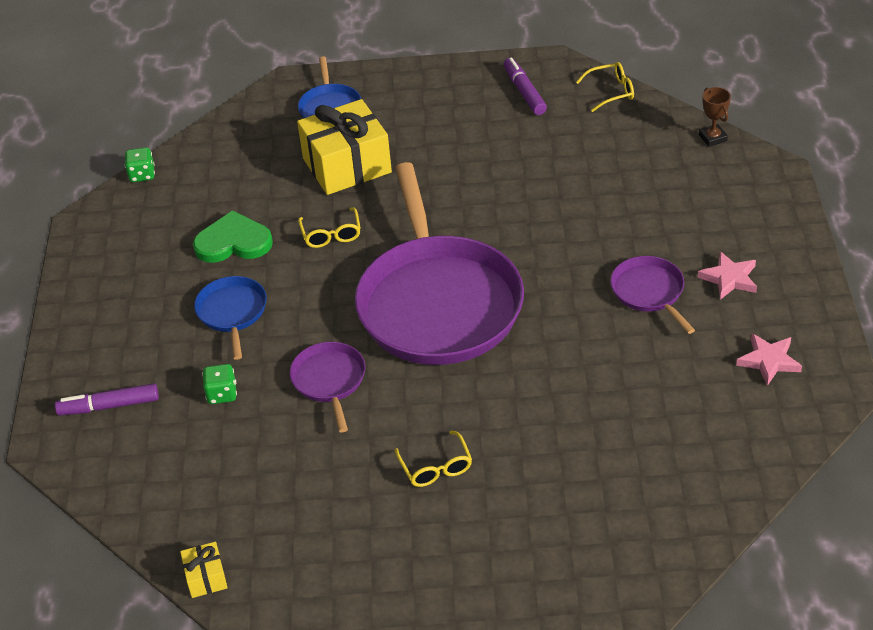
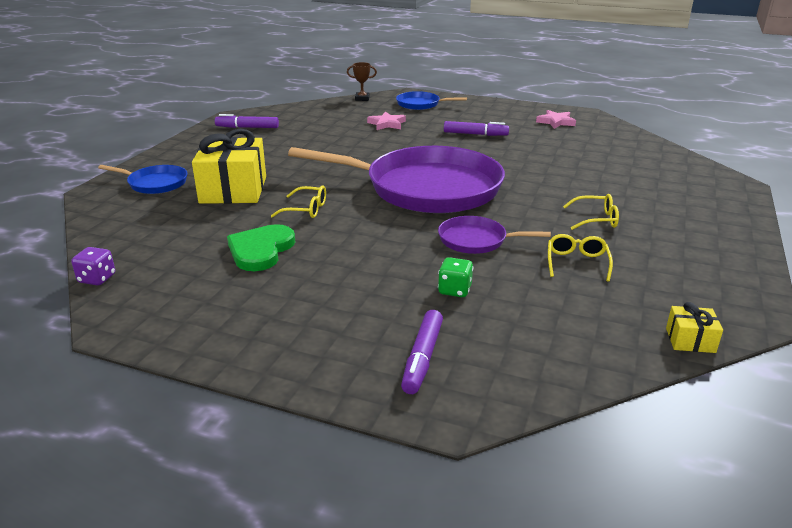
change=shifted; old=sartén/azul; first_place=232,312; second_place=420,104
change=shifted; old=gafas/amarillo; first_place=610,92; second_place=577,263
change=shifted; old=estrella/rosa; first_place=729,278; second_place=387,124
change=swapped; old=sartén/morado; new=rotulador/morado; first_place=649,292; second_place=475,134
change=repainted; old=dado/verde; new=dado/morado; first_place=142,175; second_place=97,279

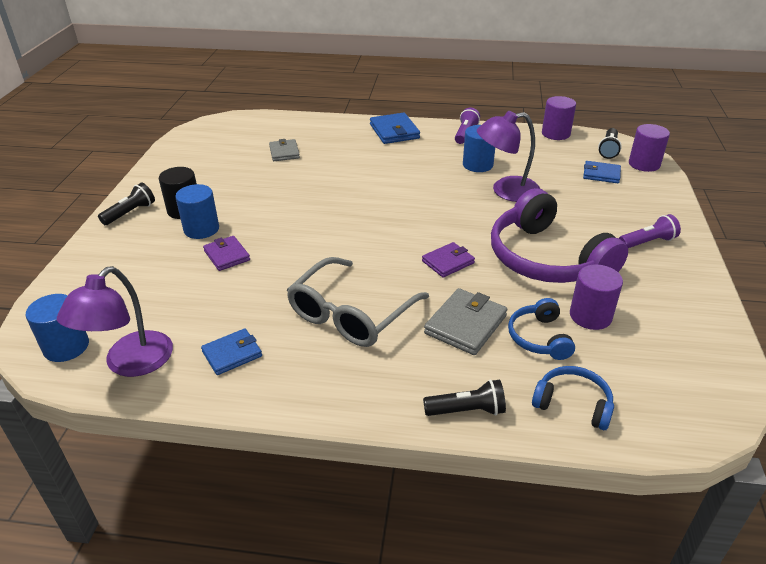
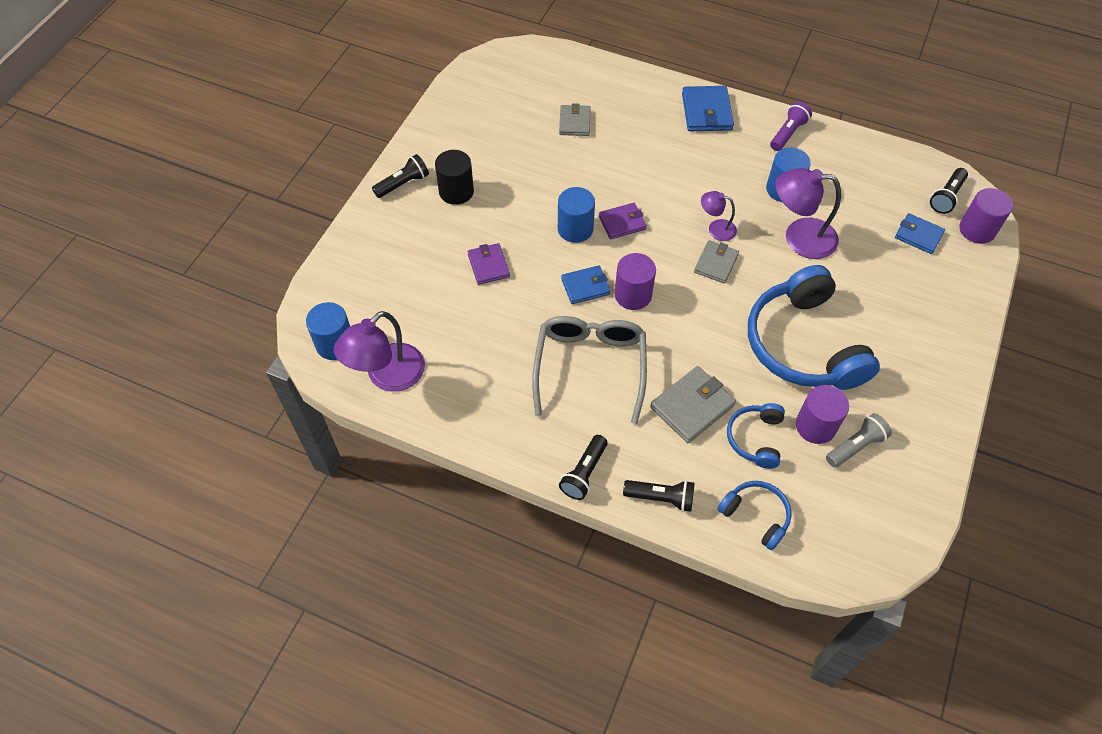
change=gone; old=lámpara de mano/morado; first_place=647,242
change=new; new=lámpara de mano/negro; second_place=584,473
change=new; new=cartera/gris; second_place=716,263
change=new; new=lámpara/morado; second_place=716,228
change=new; new=lámpara de mano/gris; second_place=856,446
change=shifted; old=cilindro/azul; first_place=201,229; second_place=575,229
change=shifted; old=cartera/azul; first_place=232,354; second_place=585,286
change=shifted; old=cartera/morado; first_place=448,262; second_place=622,223
change=shifted; old=cilindro/morado; first_place=555,134; second_place=633,295
change=repainted; old=auriculares/morado; new=auriculares/azul; first_place=547,259; second_place=803,344
change=rotated; old=gafas/gris; first_place=351,314; second_place=590,367; degrees=135

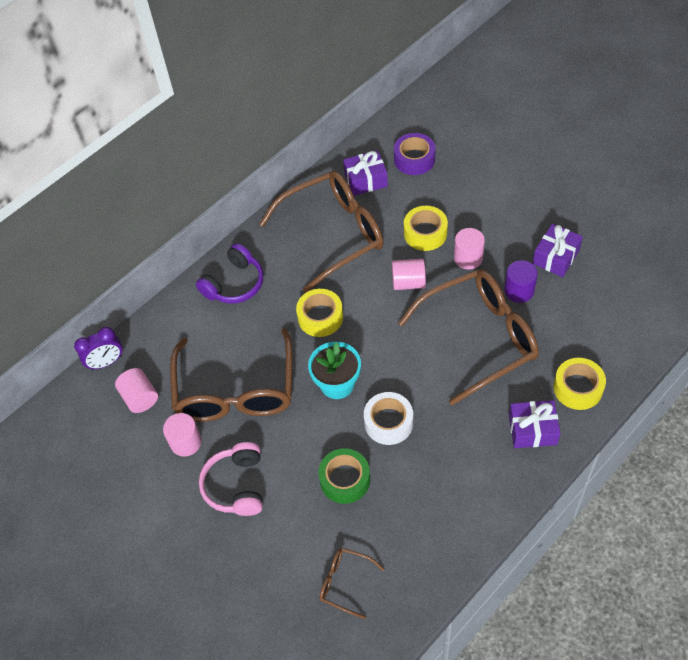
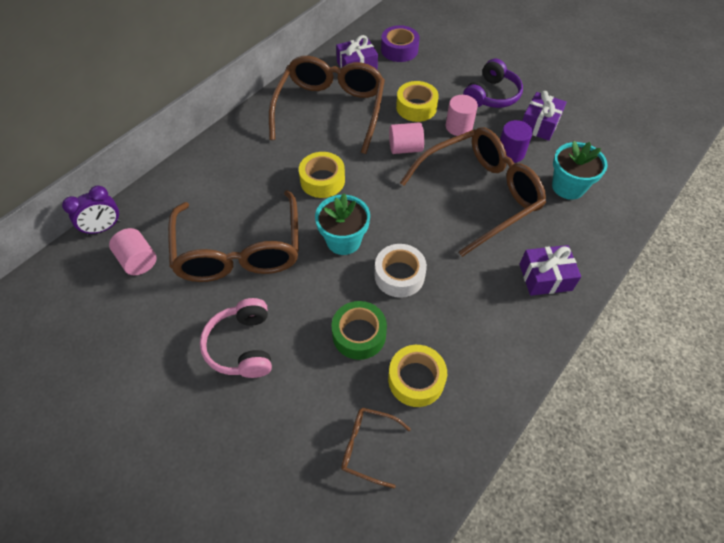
change=gone; old=cilindro/rosa; first_place=186,442
change=new; new=maceta/turquesa; second_place=568,187
change=shifted; old=auriculares/morado; first_place=234,284; second_place=492,95
change=shifted; old=cinta adhesiva/amarillo; first_place=578,388; second_place=416,379
change=rotated; old=gafas/marrón; first_place=334,234; second_place=330,109; degrees=-45

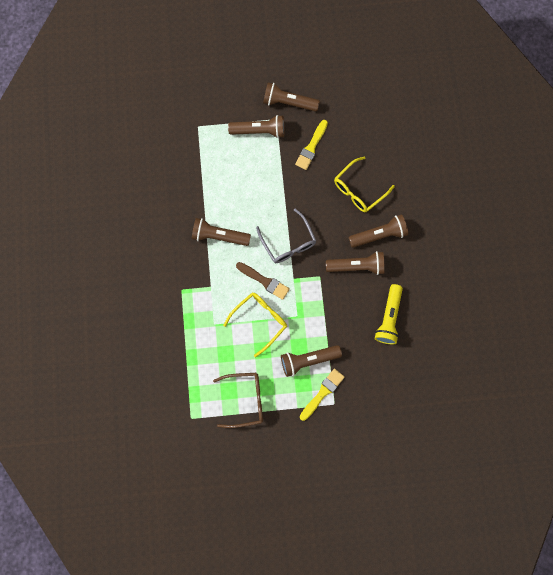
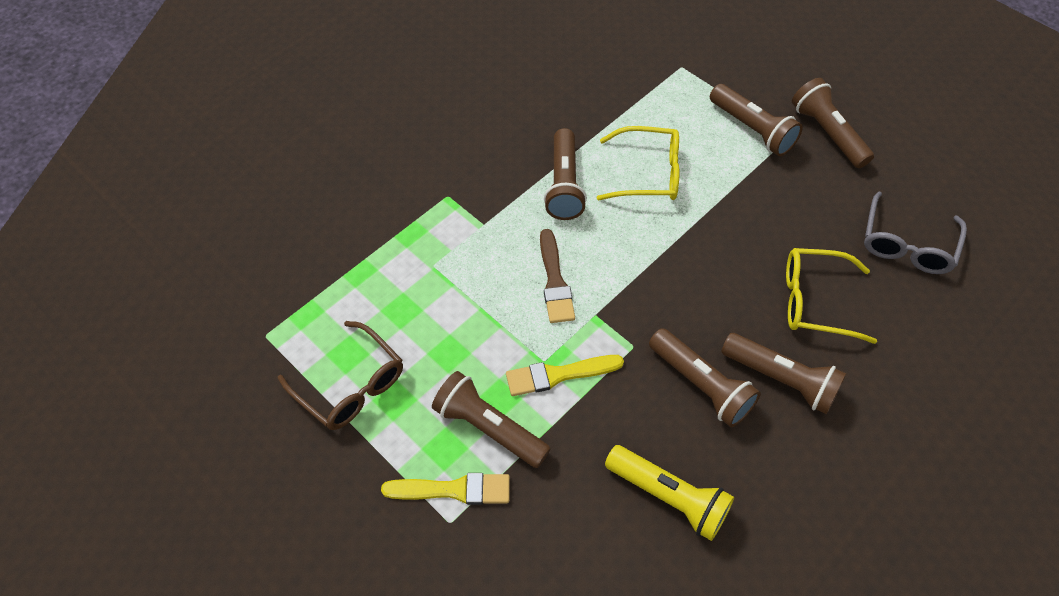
change=shifted; old=gafas/amarillo; first_place=259,321; second_place=647,173
change=shifted; old=gafas/gris; first_place=288,242; second_place=907,244
change=shifted; old=pincel/amarillo; first_place=311,147; second_place=558,375
change=rotated; old=lámpara de mano/marrón; first_place=219,236; second_place=564,185; degrees=-150
change=rotated; old=lámpara de mano/amarillo; first_place=388,318; second_place=669,497; degrees=-120

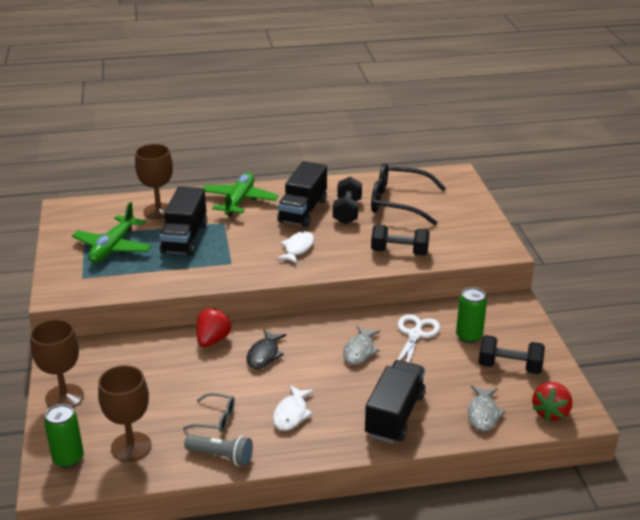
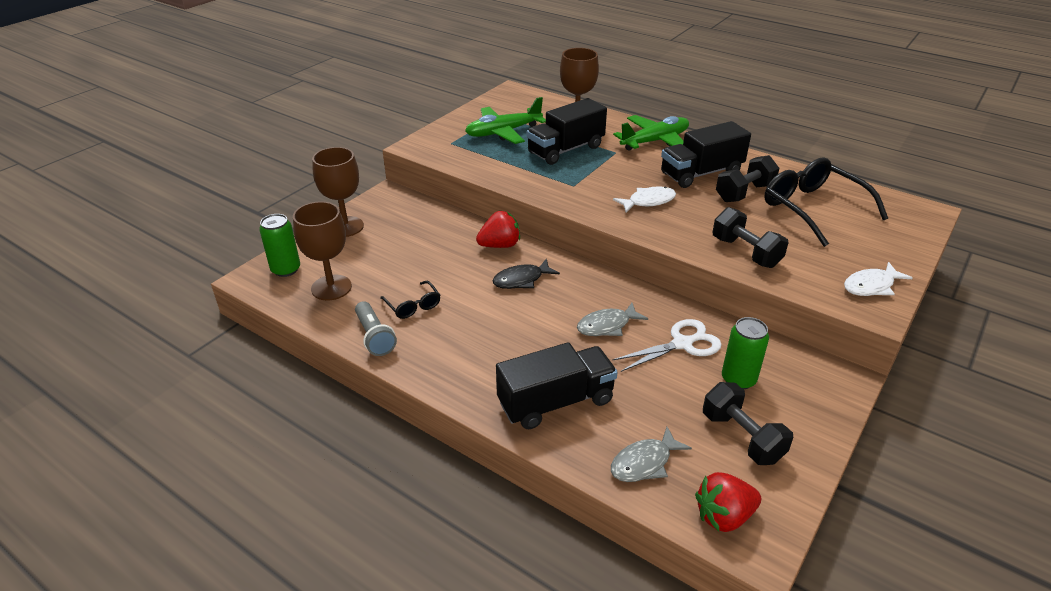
change=shifted; old=pez/blanco; first_place=291,414; second_place=871,286
change=repainted; old=gafas/gris; new=gafas/negro; first_place=215,419; second_place=413,306

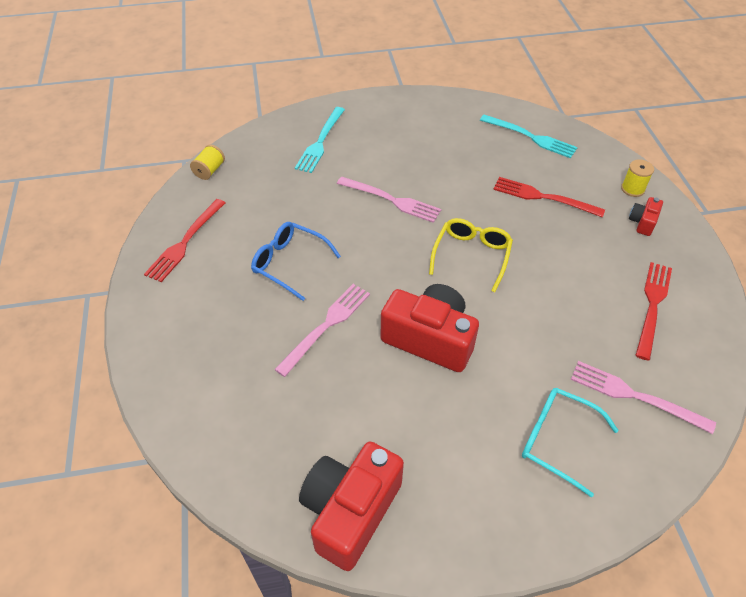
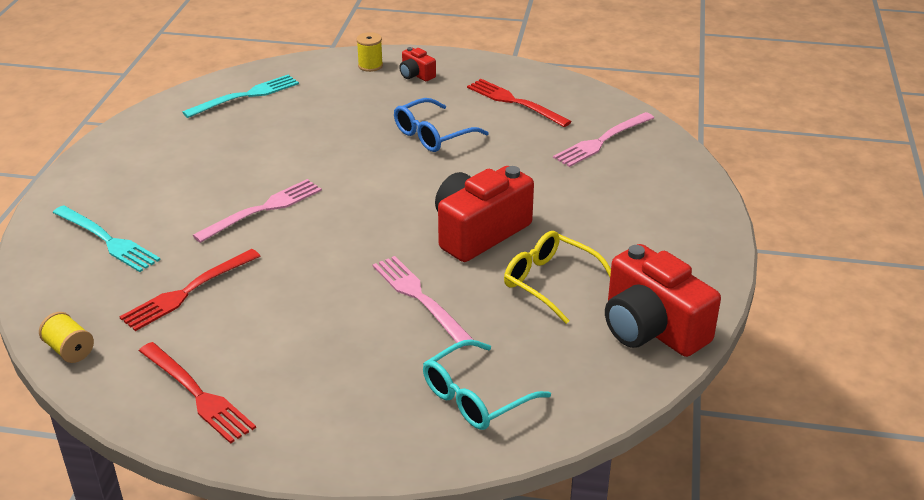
change=shifted; old=gafas/azul; first_place=289,263; second_place=433,135
change=shifted; old=gafas/amarillo; first_place=471,256; second_place=550,282
change=shifted; old=tenedor/rojo; first_place=542,197; second_place=187,292
change=shifted; old=gafas/turquesa; first_place=557,440; second_place=476,397

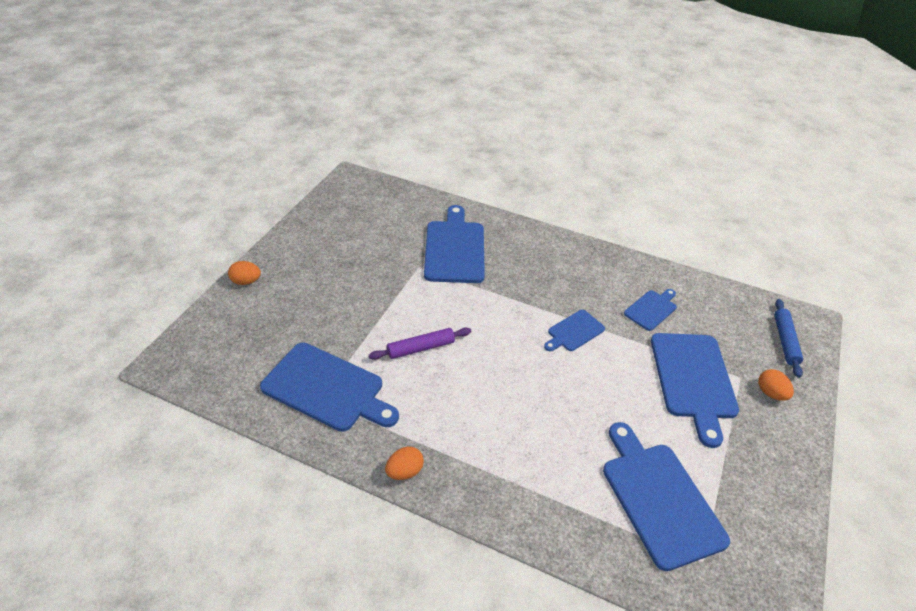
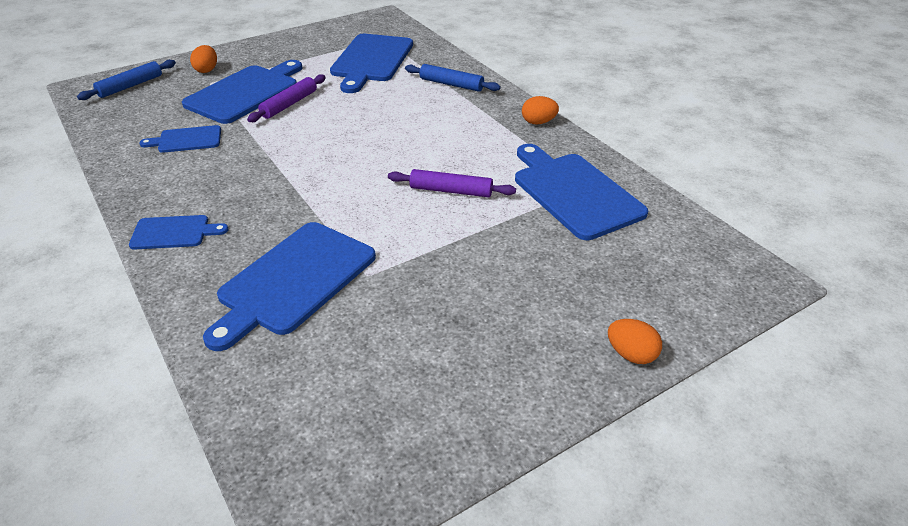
change=new; new=rodillo/morado; second_place=289,104
change=new; new=rodillo/azul; second_place=451,84
change=shifted; old=tabla de cortar/azul; first_place=574,331; second_place=173,232

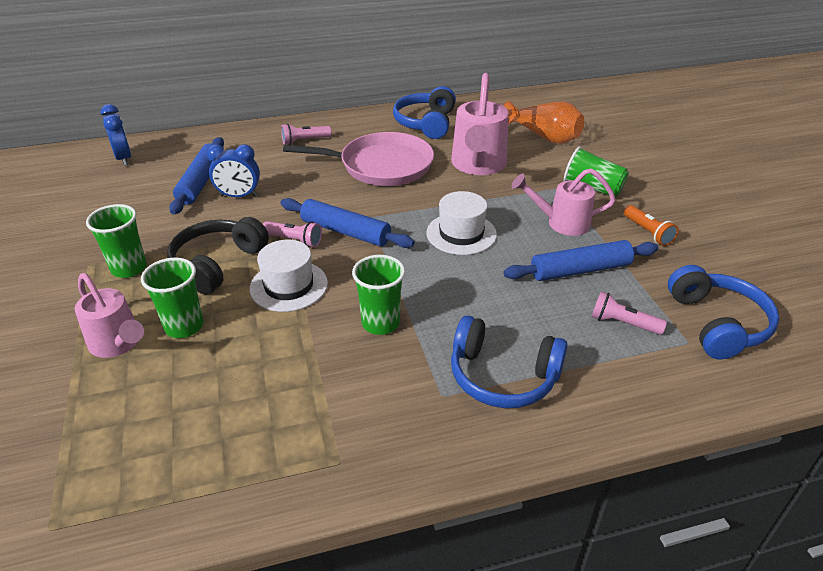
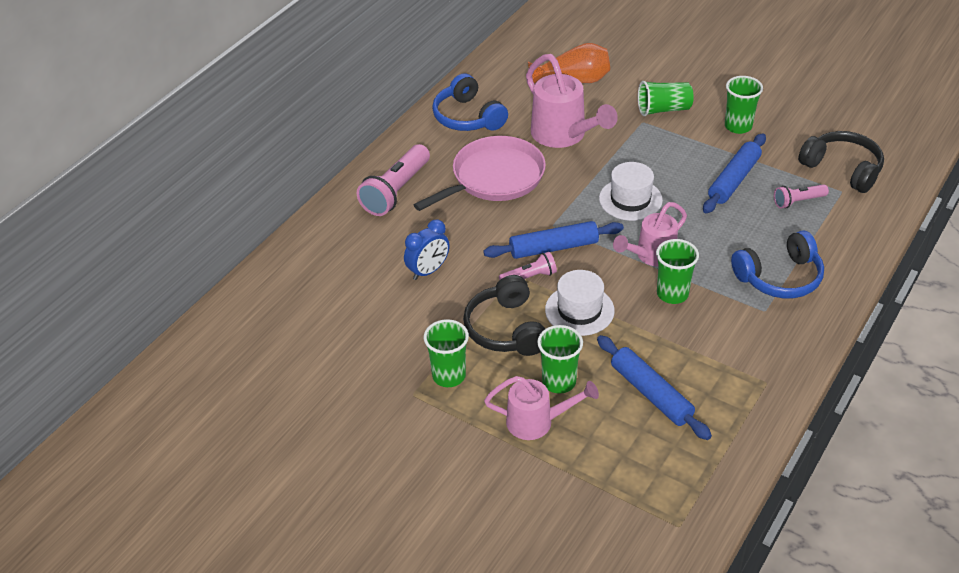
change=gone; old=despertador/azul; first_place=124,158
change=shifted; old=rodillo/azul; first_place=200,182; second_place=651,393
change=shifted; old=regadera/rosa; first_place=561,223; second_place=651,256
change=swapped; old=lámpara de mano/naranja; new=vaso/verde; first_place=648,232; second_place=738,126
change=repainted; old=auriculares/azul; new=auriculares/negro; first_place=717,323; second_place=842,169
change=scaled; old=lámpara de mano/rosa; first_place=304,141; second_place=396,191; factor=1.83

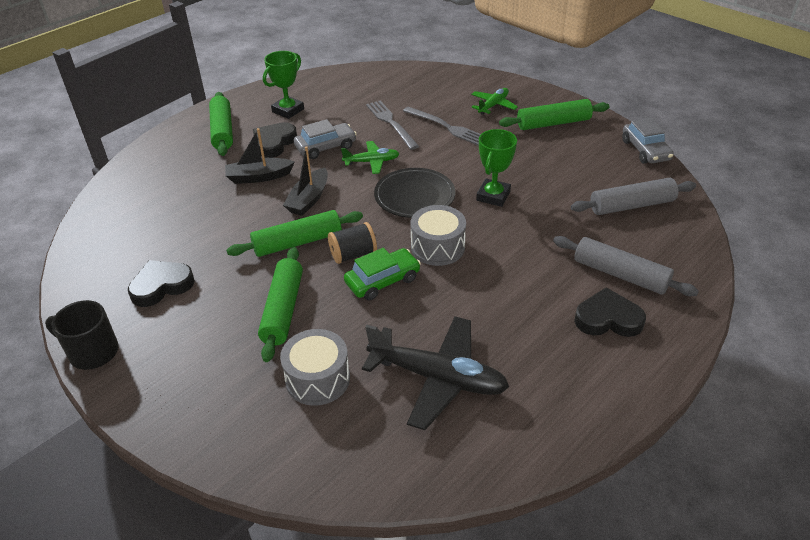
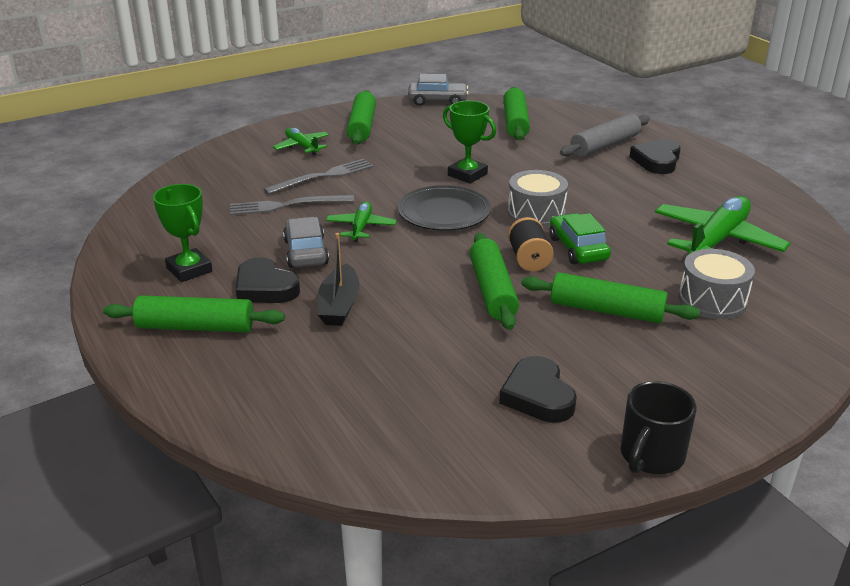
change=gone; old=barco/negro; first_place=309,199
change=repainted; old=avión/negro; new=avión/verde; first_place=437,378; second_place=717,240
change=repainted; old=rodillo/gris; new=rodillo/verde; first_place=631,205; second_place=515,123

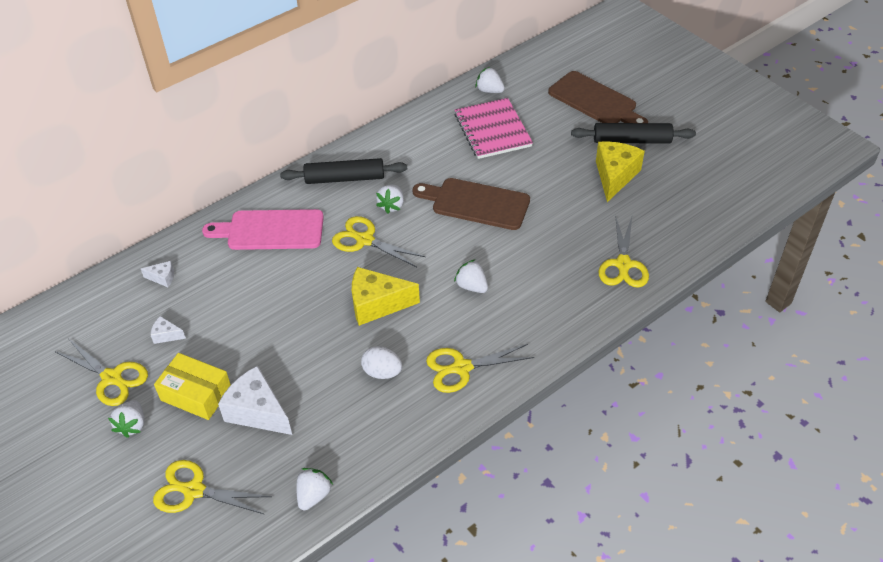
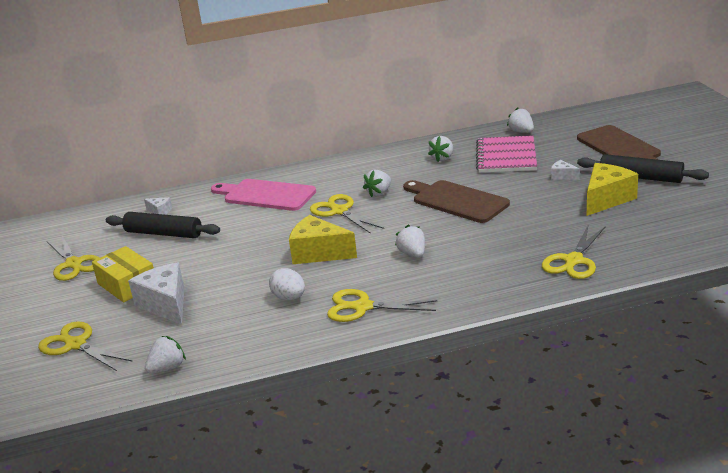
change=shifted; old=fresa/blanco; first_place=132,425; second_place=442,158
change=shifted; old=queso/blanco; first_place=166,335; second_place=562,176
change=shifted; old=rodillo/negro; first_place=345,178; second_place=164,233

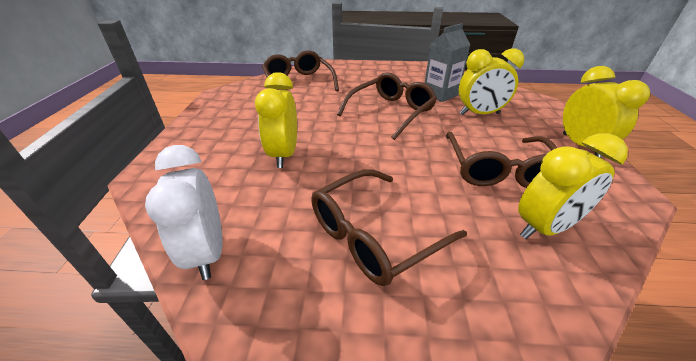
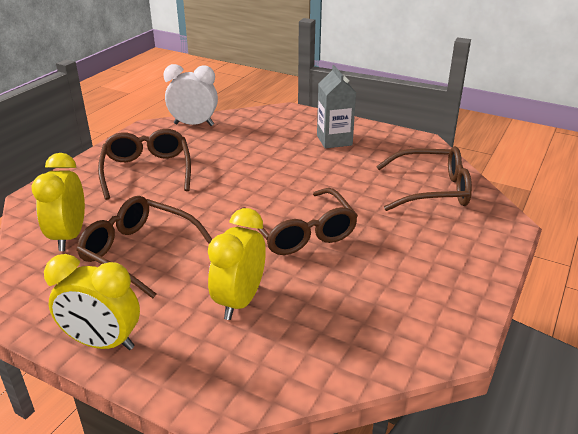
change=gone; old=despertador/amarillo; first_place=284,155
change=shifted; old=cartón de leche/gris; first_place=440,94; second_place=334,140

